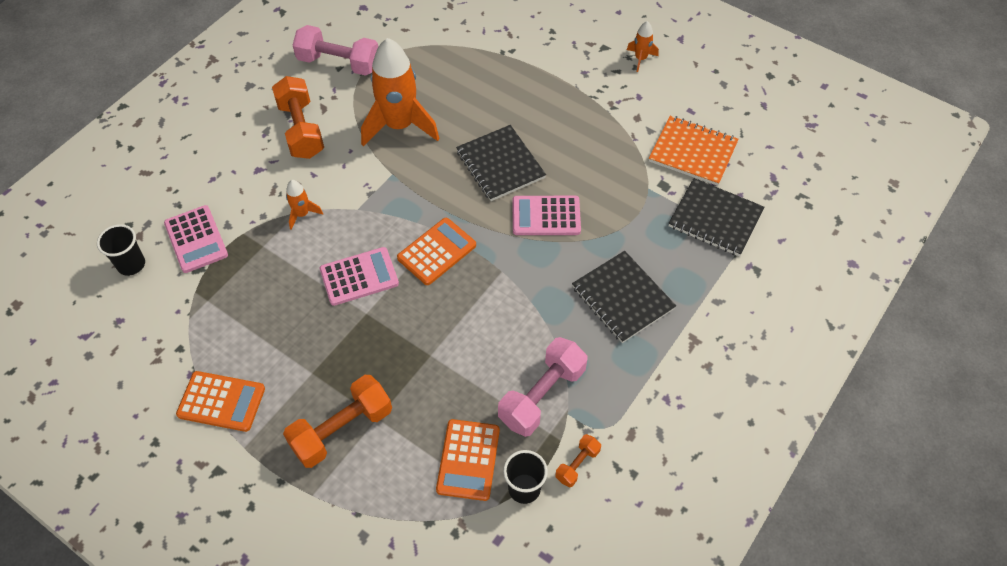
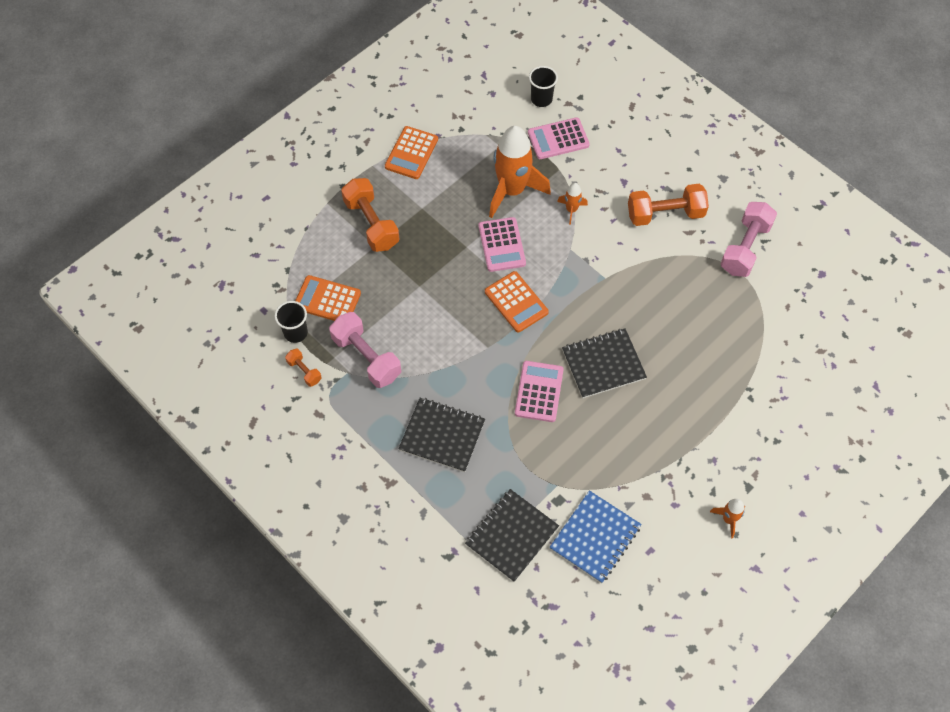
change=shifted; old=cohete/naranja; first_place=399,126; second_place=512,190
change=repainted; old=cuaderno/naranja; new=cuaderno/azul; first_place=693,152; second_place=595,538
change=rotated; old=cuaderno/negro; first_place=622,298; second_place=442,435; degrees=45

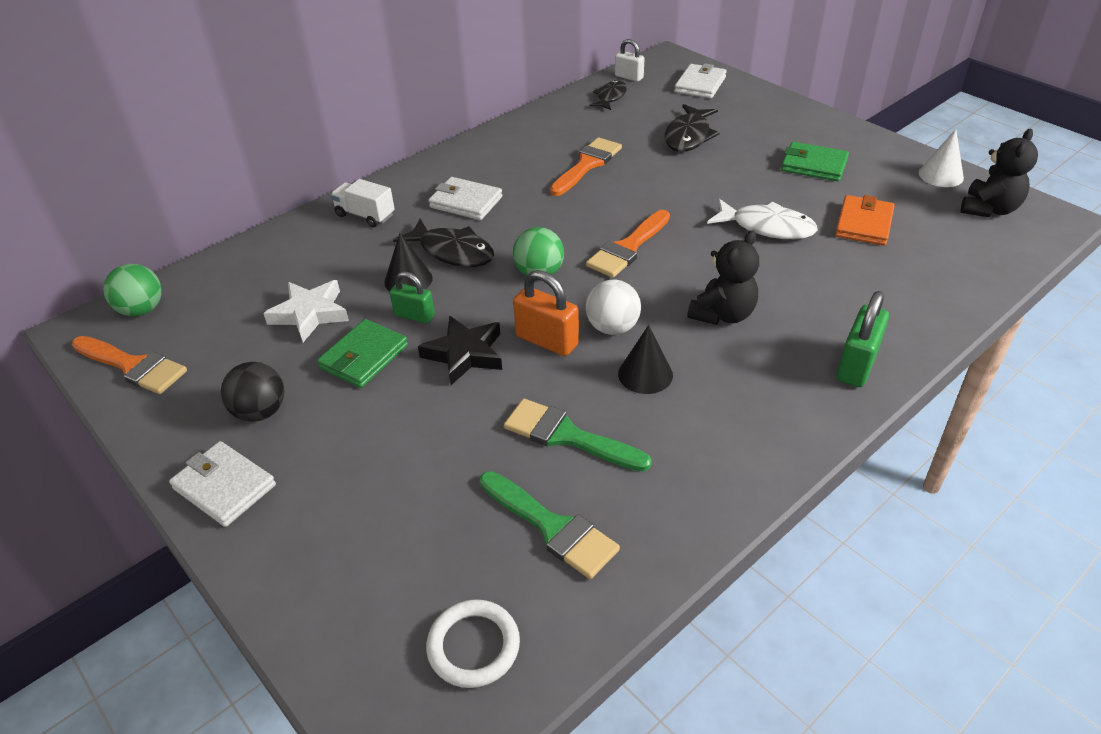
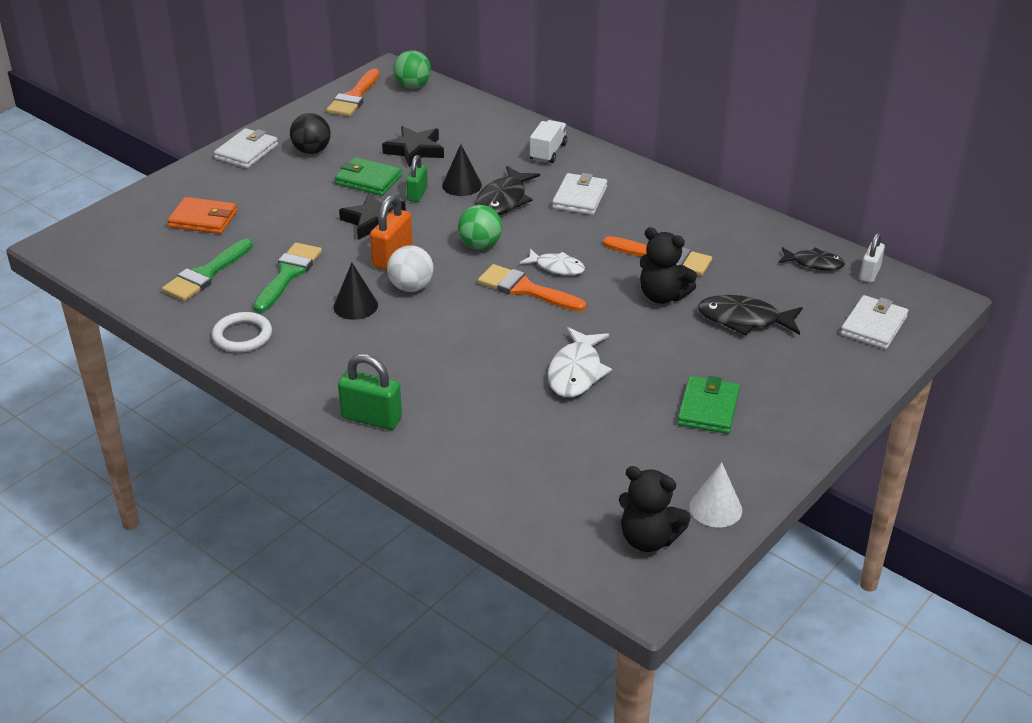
change=new; new=pez/blanco; second_place=556,267
change=shifted; old=anillo/blanco; first_place=473,646; second_place=242,336
change=shifted; old=osito/negro; first_place=723,314; second_place=662,296
change=shifted; old=cartera/naranja; first_place=863,224; second_place=203,219
change=repainted; old=estrella/blanco; new=estrella/negro; first_place=310,314; second_place=415,150
change=rotated; old=cartera/blanco; first_place=700,85; second_place=873,326; degrees=-75

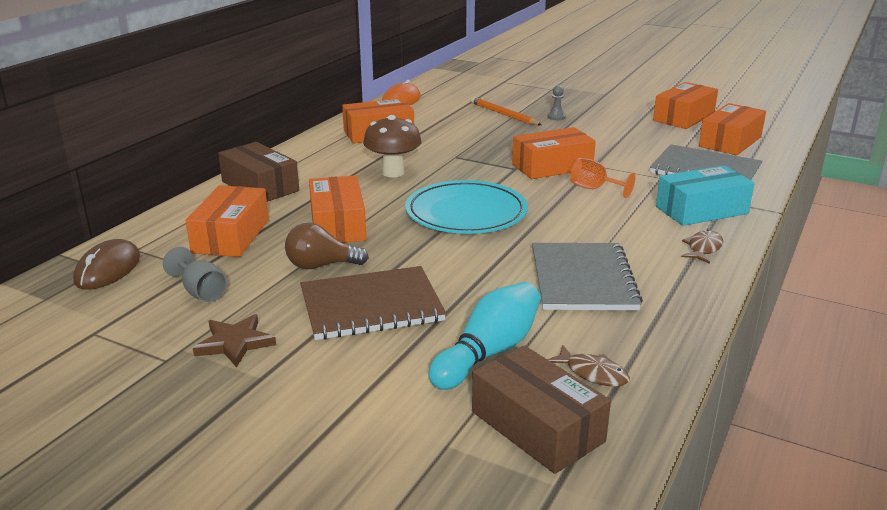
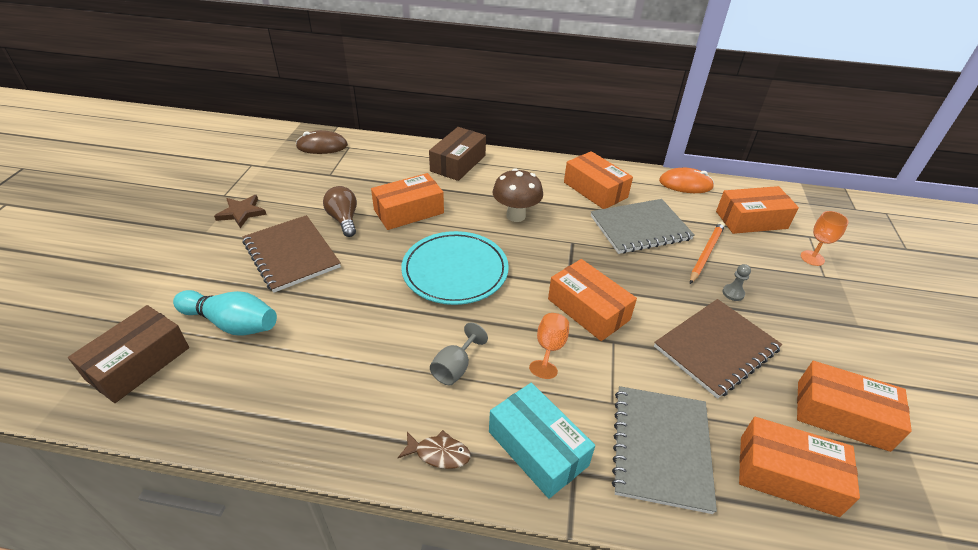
change=gone; old=pez/marrón; first_place=592,373
change=new; new=cuaderno/marrón; second_place=716,348
change=new; new=copa/naranja; second_place=812,258
change=shifted; old=copa/gris; first_place=201,292; second_place=455,367
change=shifted; old=caja/naranja; first_place=231,236; second_place=751,220
change=shifted; old=cuaderno/gris; first_place=582,279; second_place=640,228

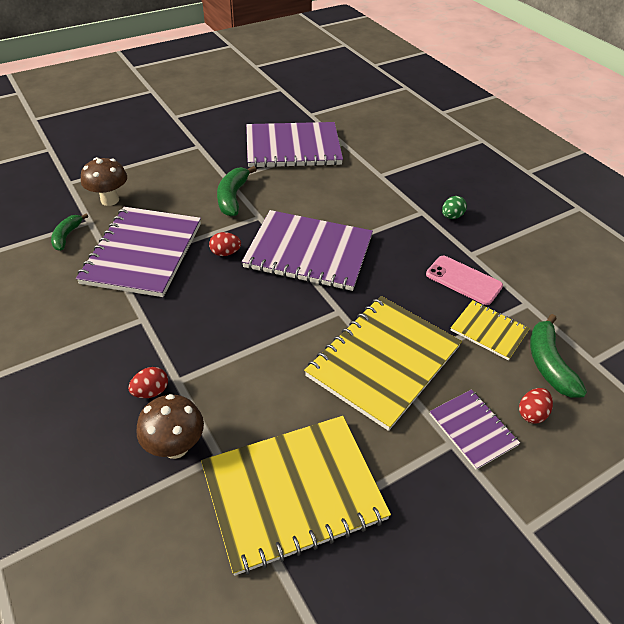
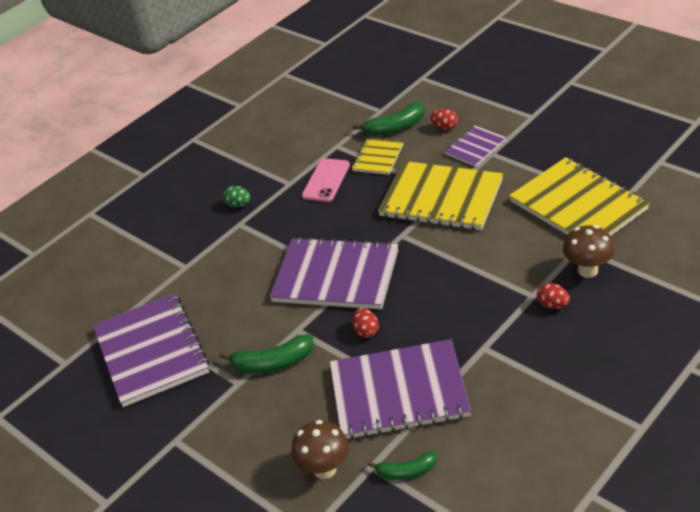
change=rotated; old=cuaderno/morado; first_place=309,252; second_place=336,276; degrees=-75

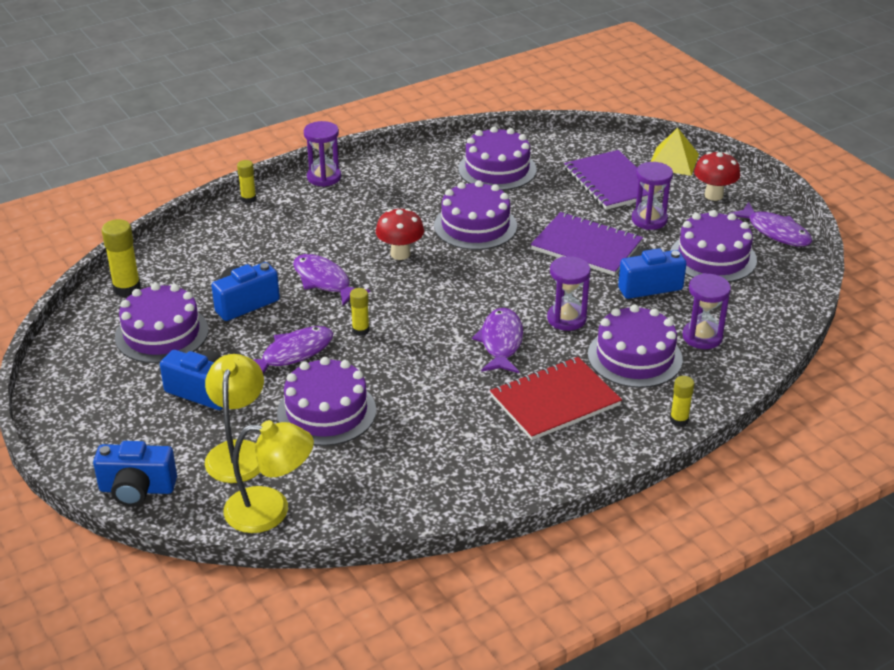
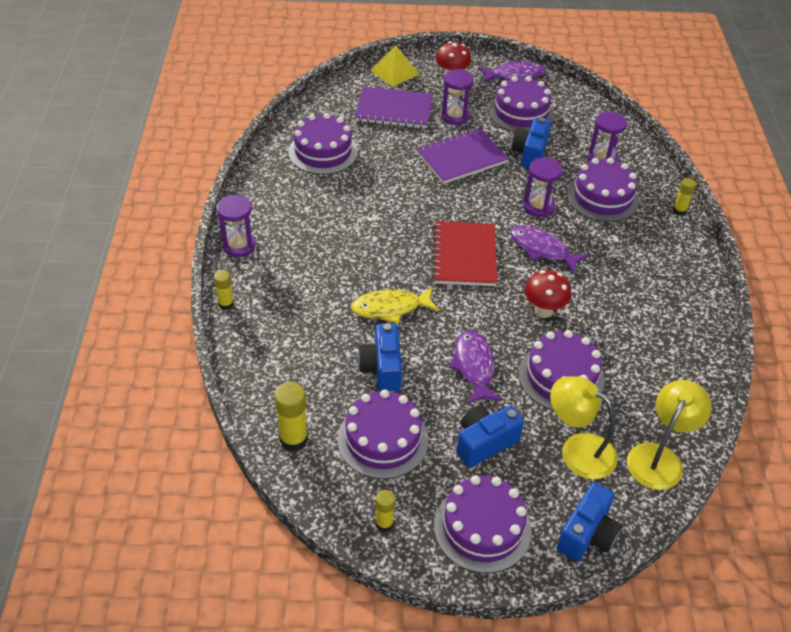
change=shifted; old=barra de pegamento/amarillo; first_place=360,330; second_place=384,523
change=shifted; old=seta/rojo; first_place=400,254; second_place=544,310
change=shifted; old=tarta/morado; first_place=475,226; second_place=482,528
change=shifted; old=cuaderno/rojo; first_place=555,401; second_place=464,255
change=repainted; old=pez/morado; new=pez/amarillo; first_place=324,281; second_place=390,308

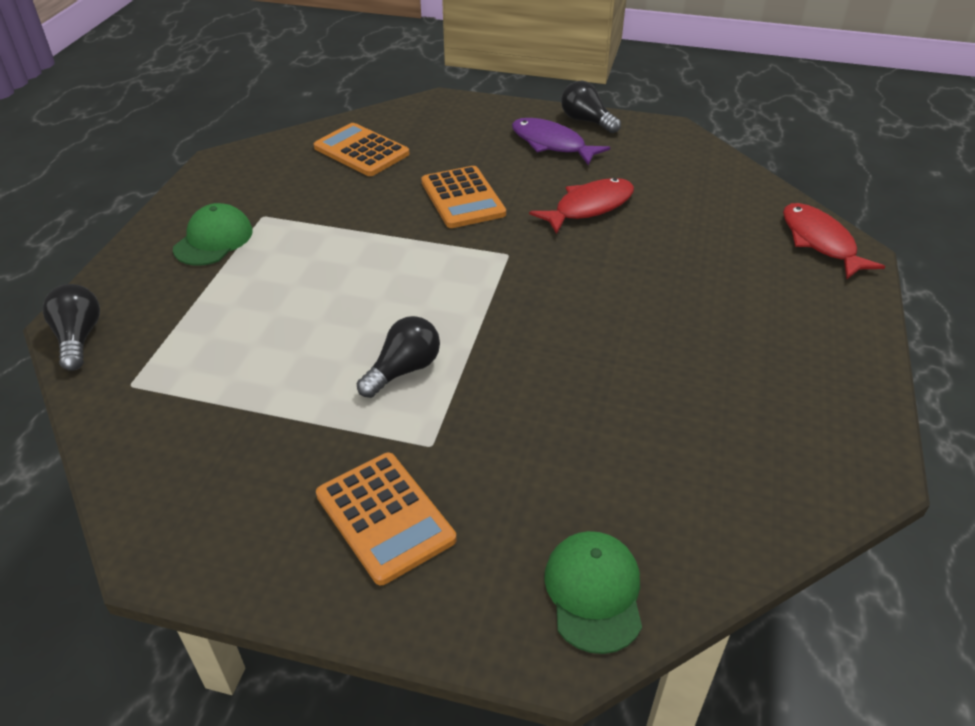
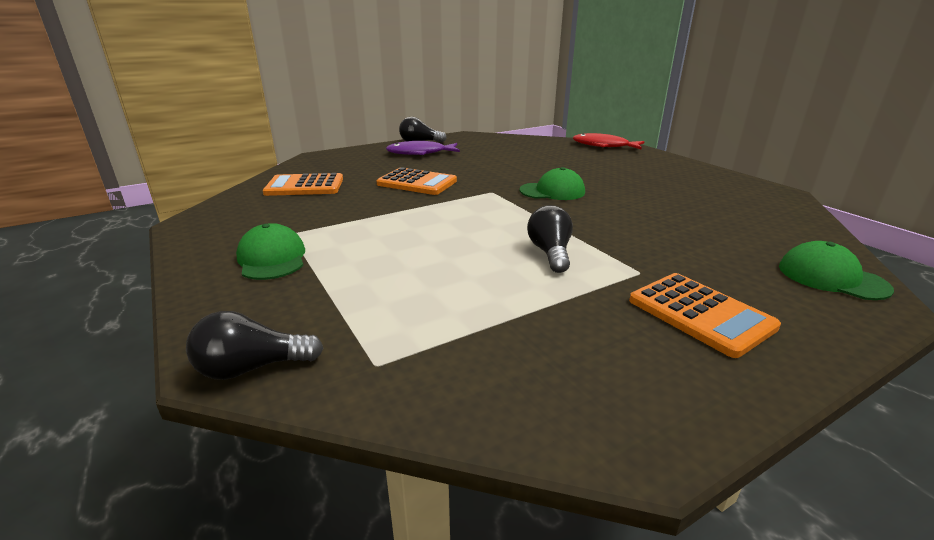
change=gone; old=pez/rojo; first_place=589,207
change=new; new=gorra/verde; second_place=552,191
change=rotated; old=bombilla/negro; first_place=79,338; second_place=252,368; degrees=-45
change=rotated; old=calculadora/naranja; first_place=385,517; second_place=700,314; degrees=45

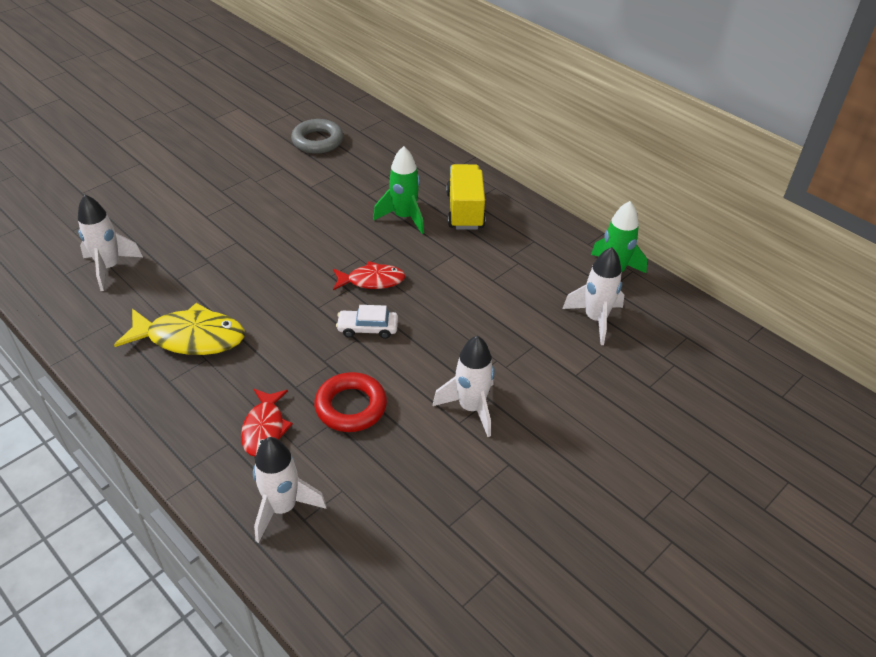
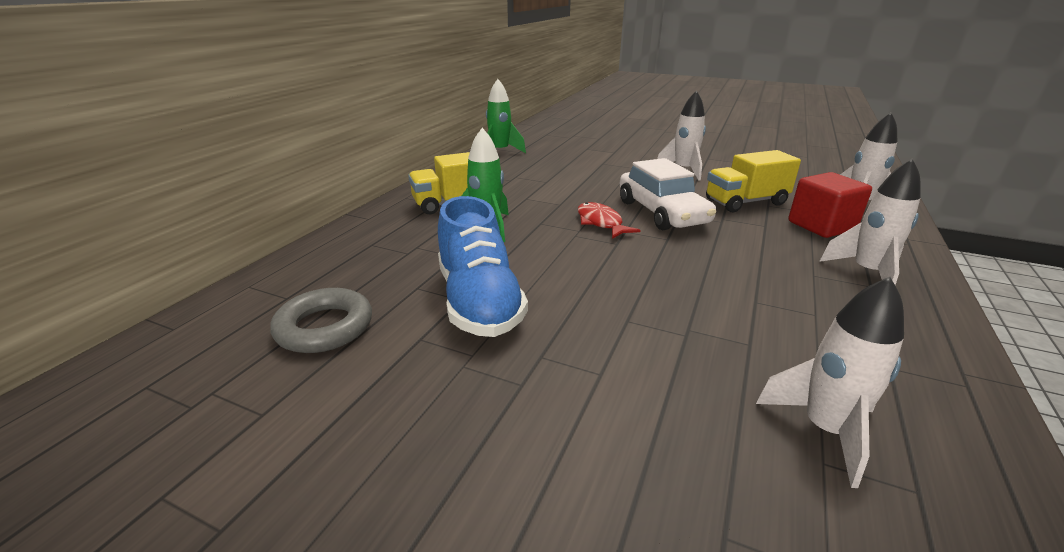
change=gone; old=pez/amarillo; first_place=190,338
change=new; new=zapato/azul; second_place=479,302
change=shifted; old=cohete/blanco; first_place=595,319; second_place=867,273
change=swapped; old=pez/rojo; new=cubo/rojo; first_place=264,428; second_place=821,226
change=swapped; old=anillo/rojo; new=camión/amarillo; first_place=351,406; second_place=745,202
change=scaled; old=coche/blanco; first_place=367,328; second_place=662,212; factor=1.92

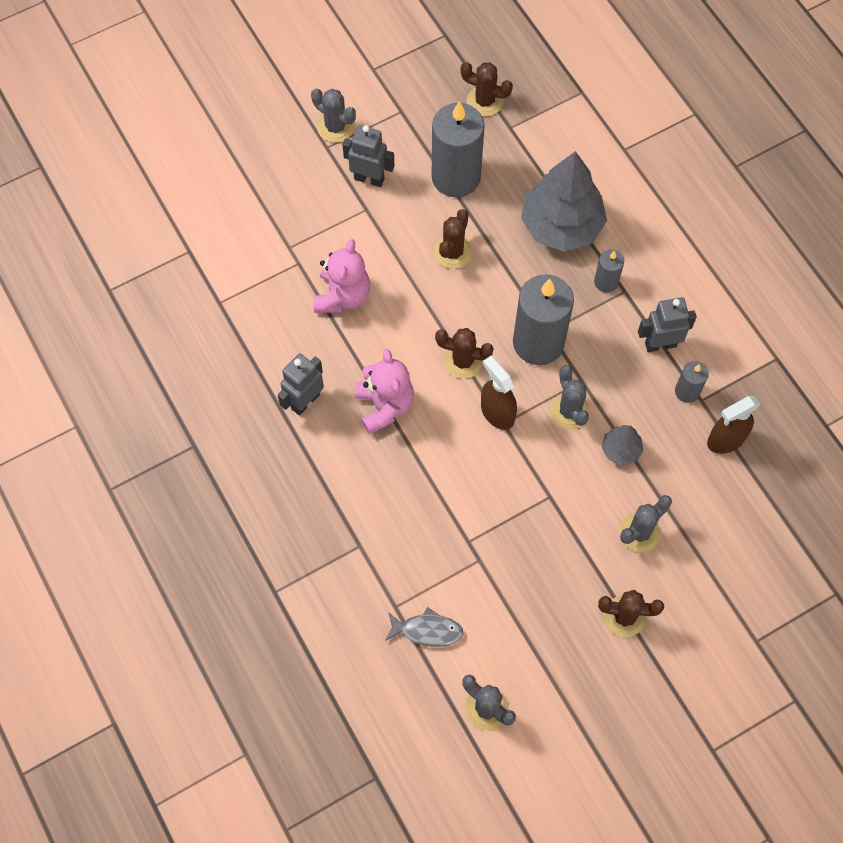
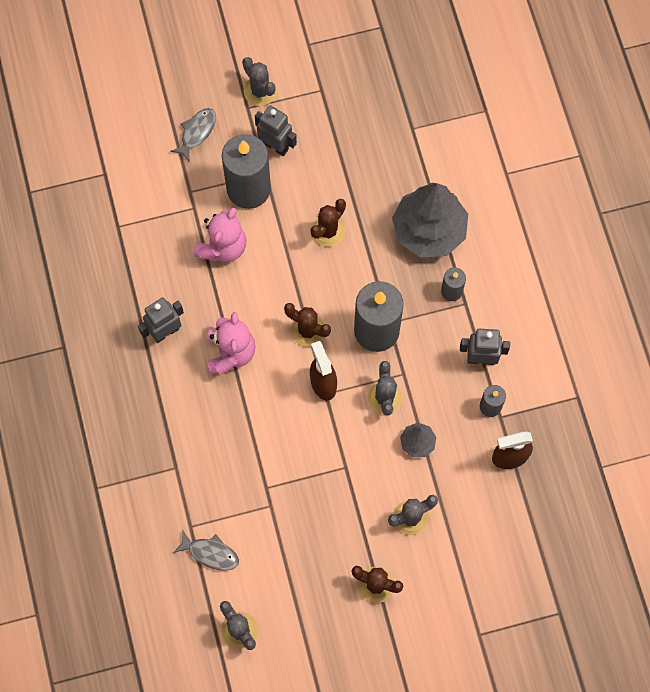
change=gone; old=cactus/marrón; first_place=484,101
change=new; new=pez/gris; second_place=197,132
change=shifted; old=vela/gris; first_place=456,177; second_place=248,189

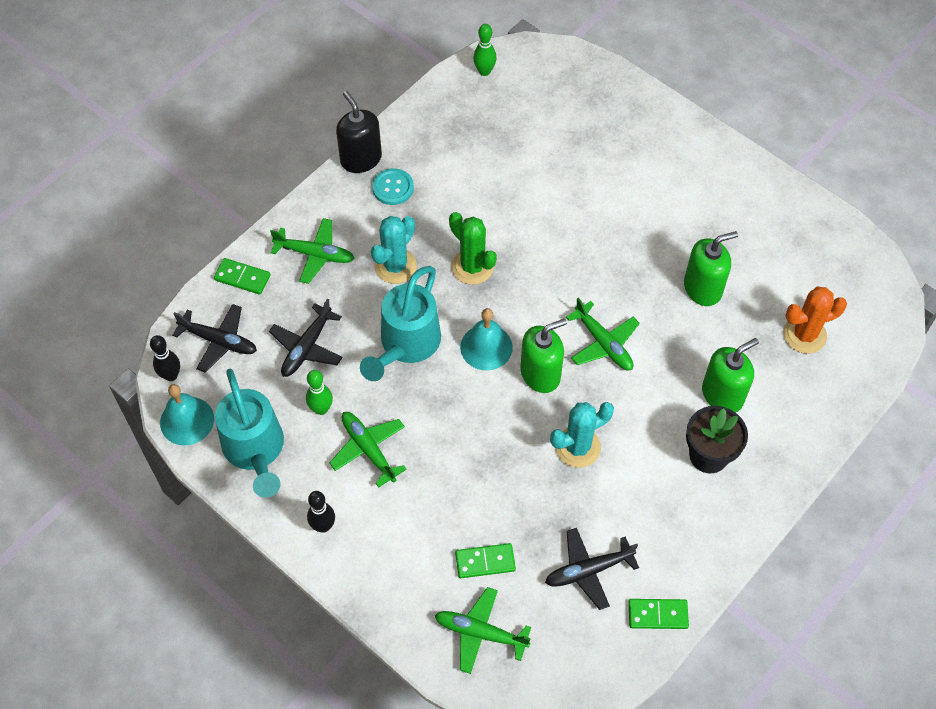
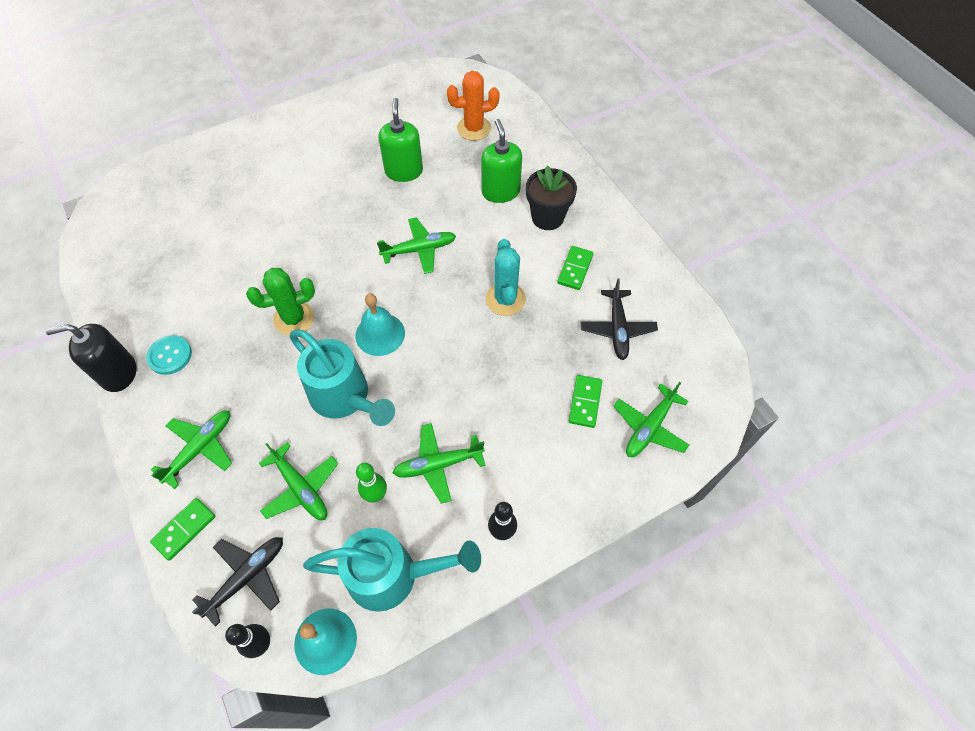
change=gone; old=cactus/turquesa; first_place=395,266
change=gone; old=bolo/verde; first_place=484,71
change=gone; old=dispensador de jabón/verde; first_place=540,374
change=shifted; old=ficha de dominó/verde; first_place=658,614; second_place=575,269
change=repainted; old=avión/negro; new=avión/verde; first_place=307,347; second_place=301,488
change=rotated; old=cactus/naranja; first_place=804,335; second_place=474,128; degrees=75

